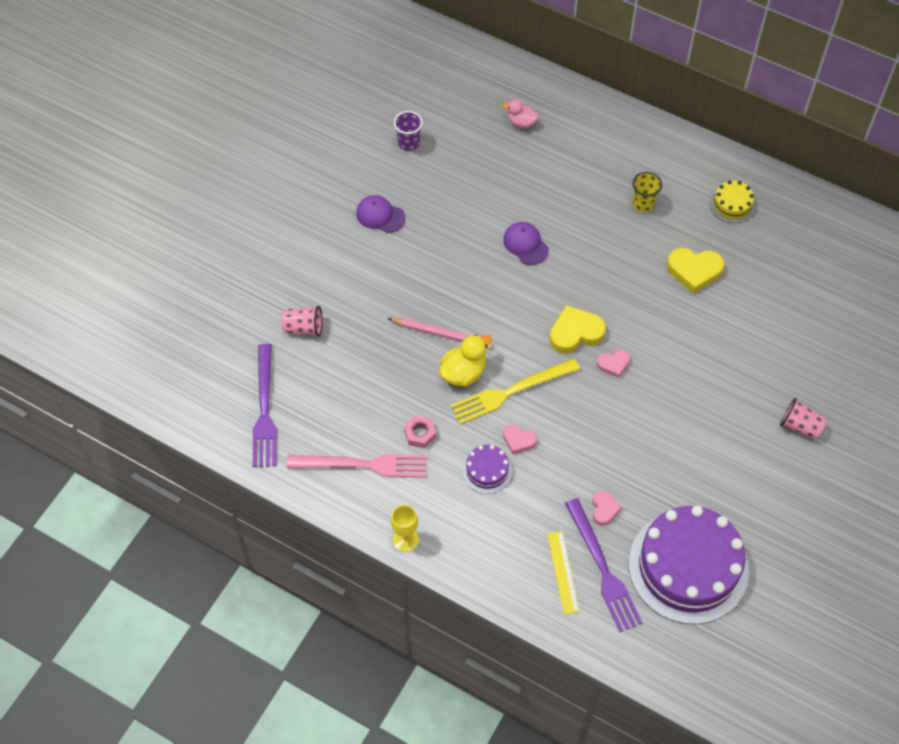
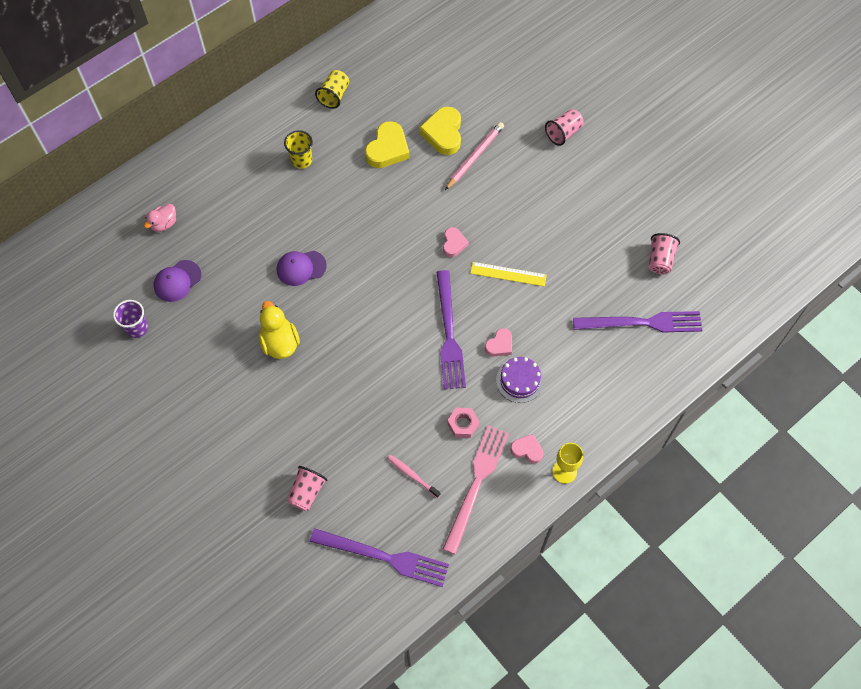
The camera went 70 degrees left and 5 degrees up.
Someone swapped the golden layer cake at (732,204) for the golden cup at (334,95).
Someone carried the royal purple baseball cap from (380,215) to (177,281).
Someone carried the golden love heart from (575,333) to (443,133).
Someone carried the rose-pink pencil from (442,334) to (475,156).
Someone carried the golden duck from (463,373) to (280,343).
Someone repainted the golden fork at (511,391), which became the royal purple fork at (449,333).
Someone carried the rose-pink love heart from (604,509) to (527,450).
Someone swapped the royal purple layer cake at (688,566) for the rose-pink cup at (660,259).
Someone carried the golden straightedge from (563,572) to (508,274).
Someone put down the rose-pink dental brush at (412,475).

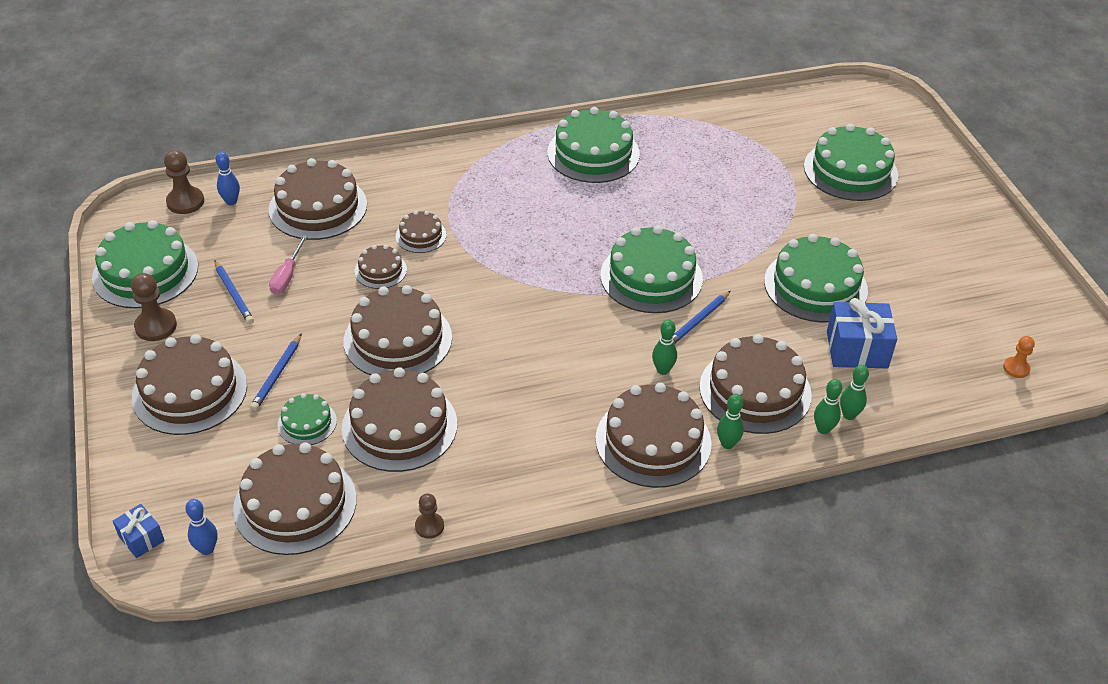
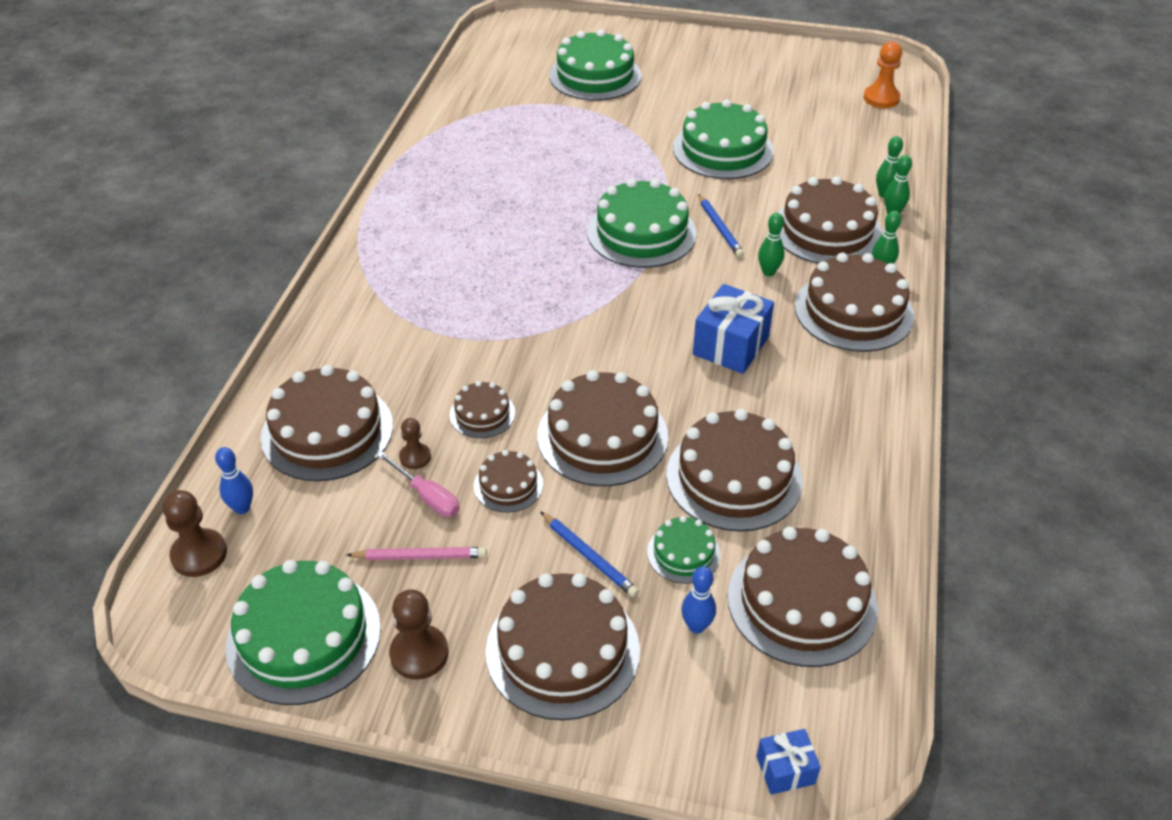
The camera went 60 degrees left and 0 degrees up.
Someone took away the green layer cake at (593,153).
Someone carried the russet layer cake from (421,235) to (508,485).
Someone repainted the royal blue pencil at (234,294), which became the rose-pink pencil at (420,556).
Someone carried the royal blue wrapped gift from (857,350) to (731,346).
Someone scaled the orange-coloured pawn at (1016,368) by 1.60.
Someone carried the russet pawn from (429,526) to (415,457).
Someone carried the royal blue bowling pin from (207,549) to (696,626).

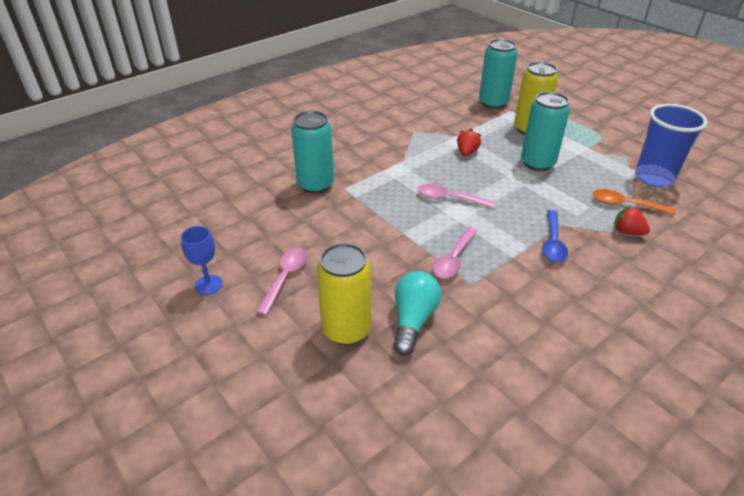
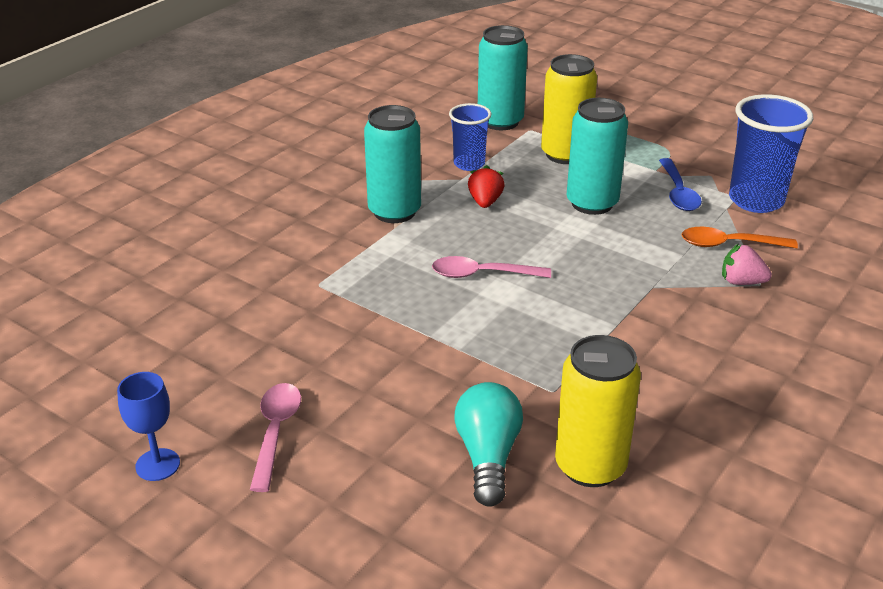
The camera went 15 degrees left and 5 degrees down.
Someone carried the turquoise tin from (315,185) to (394,211).
Someone repainted the scarlet strawberry at (627,232), which became the rose-pink strawberry at (741,282).
Someone carried the royal blue spoon from (553,243) to (678,193).
Someone took away the rose-pink spoon at (454,259).
Someone carried the golden tin from (346,330) to (590,466).
Someone put down the royal blue cup at (469,164).

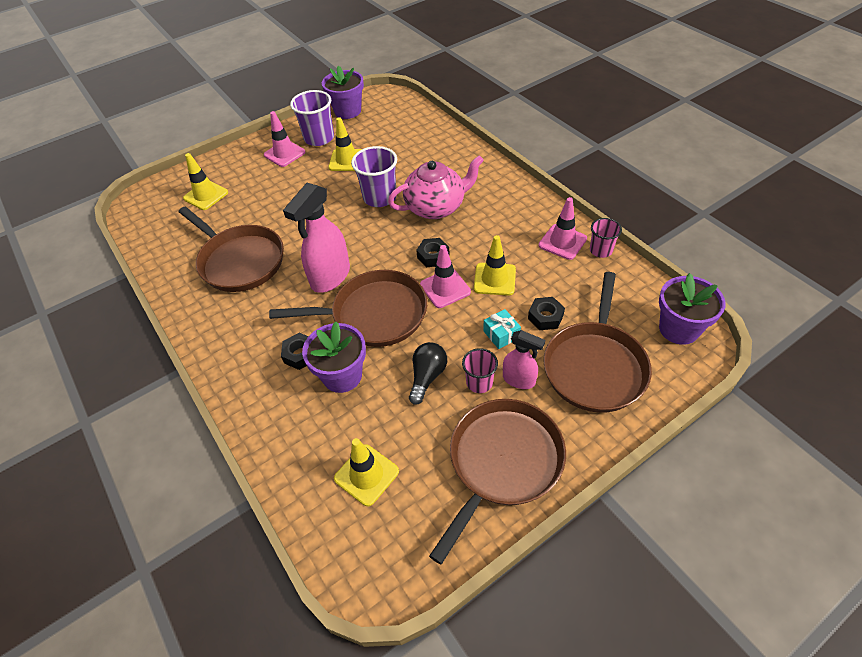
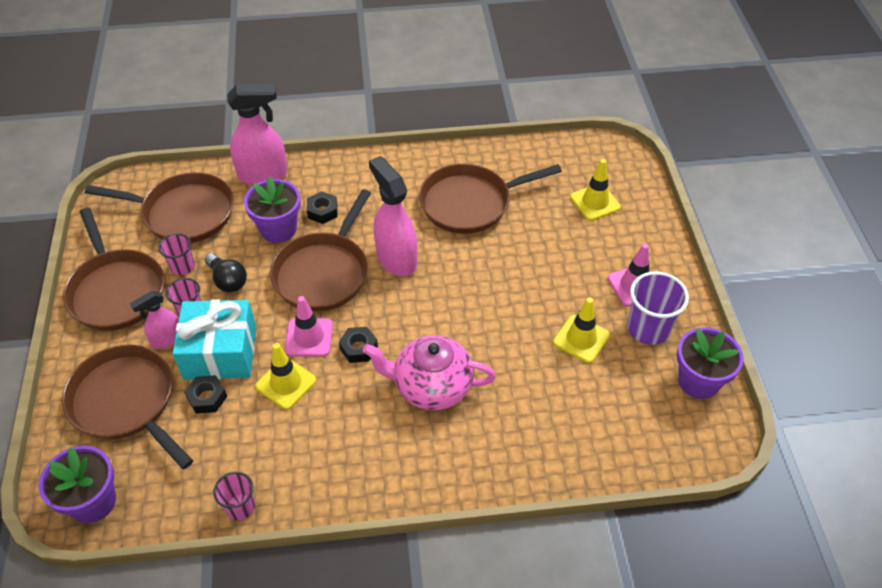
The camera went 115 degrees right and 0 degrees up.
Someone took away the royal purple cup at (380,197).
Someone rotated the rose-pink teapot at (436,207) by 90 degrees clockwise.
Someone took away the rose-pink safety cone at (562,242).
Someone scaled the turquoise wrapped gift at (501,334) by 2.32.
Someone swapped the golden safety cone at (366,475) for the russet pan at (184,213).
Someone put down the rose-pink spray cleaner at (263,175).
Someone put down the rose-pink cup at (182,266).

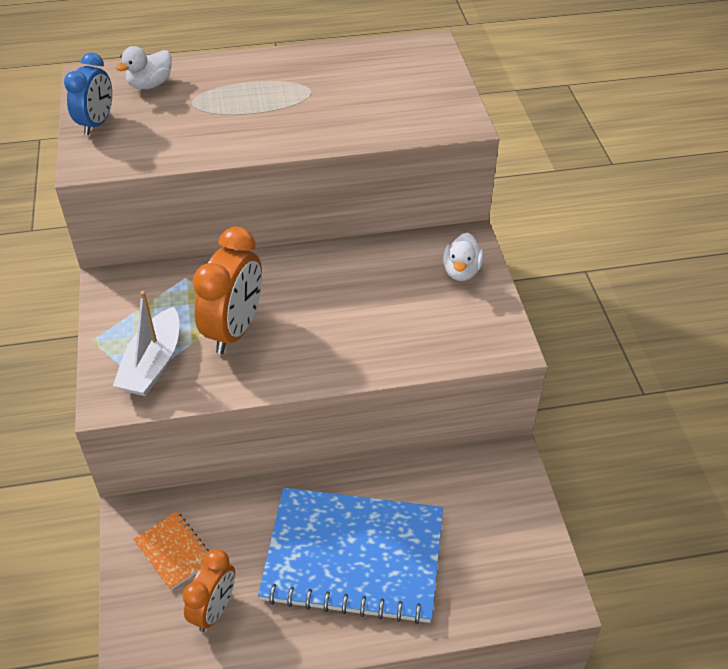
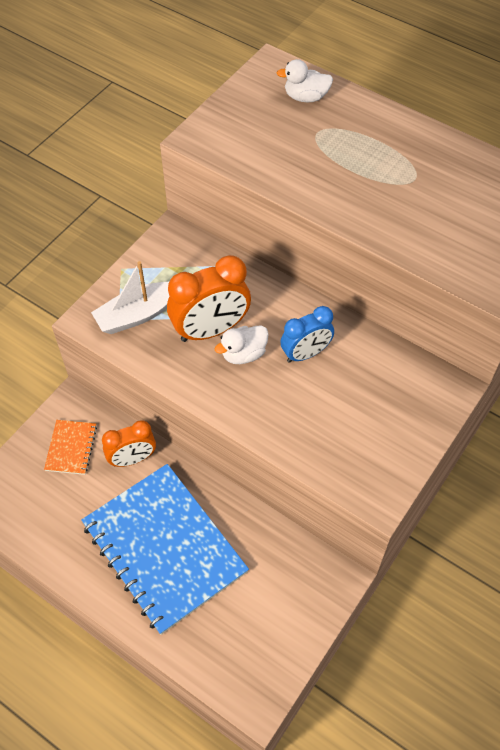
The camera went 45 degrees right and 10 degrees up.
Someone carried the royal blue bedside clock from (97,123) to (305,354).
Someone carried the white duck from (461,271) to (243,354).
Someone carried the orange-coloured bedside clock from (214,609) to (132,459).

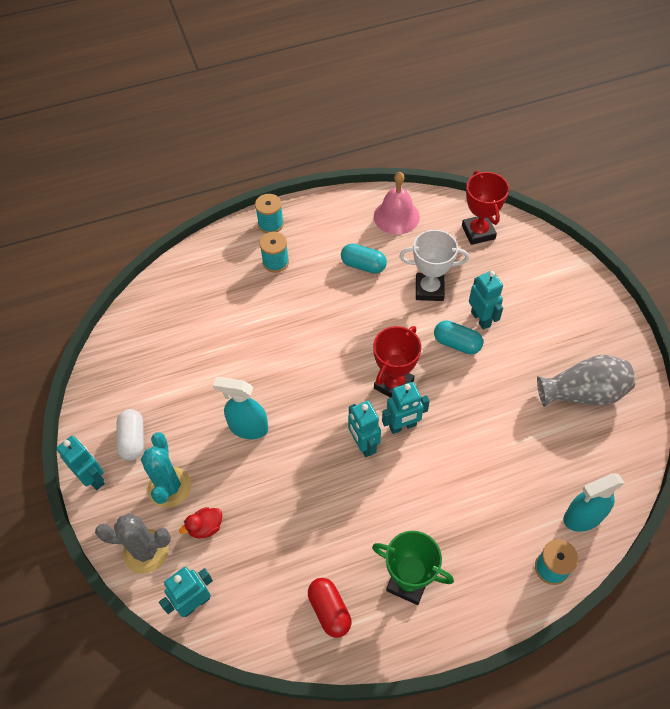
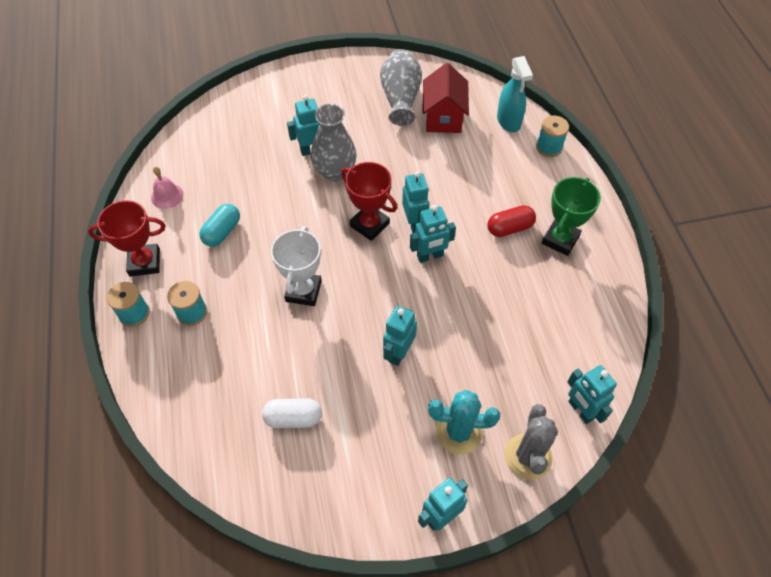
The camera went 85 degrees left and 0 degrees up.
Someone carried the scarlet prize cup from (478,232) to (144,262).
Someone scaled the rose-pink bell at (396,216) by 0.65.
Someone carried the white prize cup from (429,289) to (303,291).
Someone swapped the turquoise capsule at (457,343) for the grey vase at (335,171).
Someone swapped the turquoise spray cleaner at (248,427) for the turquoise robot figure at (398,353).
Someone carried the white capsule from (133,440) to (293,418).
Someone took away the scarlet duck at (205,527).
Someone carried the scarlet capsule from (329,610) to (509,228).
Someone put down the scarlet cottage at (443,117).

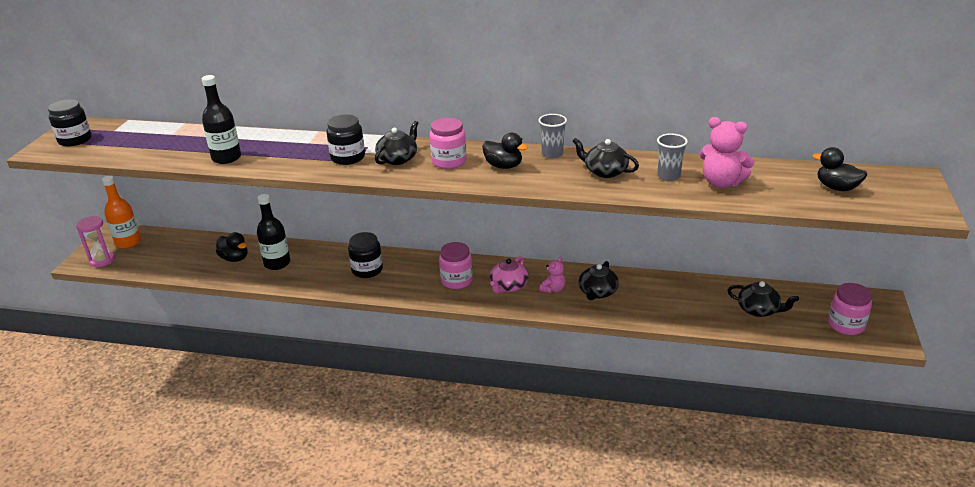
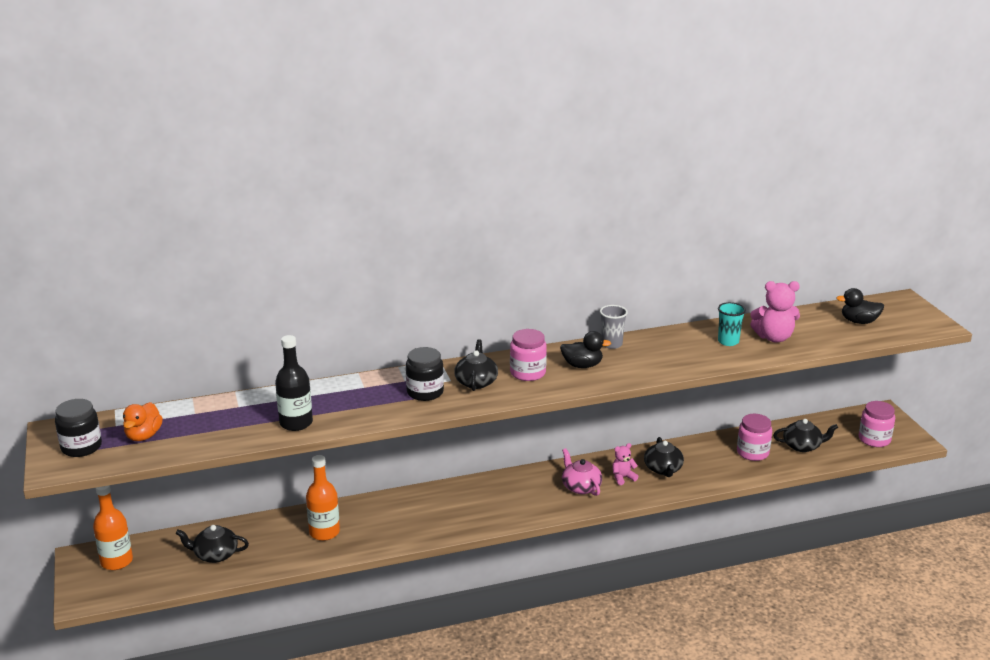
The camera went 30 degrees left and 5 degrees down.
Someone repainted the grey cup at (668,176), which became the turquoise cup at (728,341).
Someone carried the black teapot from (605,171) to (215,554).
Someone repainted the black drink bottle at (277,263), which became the orange-coloured drink bottle at (324,532).
Someone took away the rose-pink hourglass at (102,260).
Someone took away the black duck at (234,258).
Someone took away the black jar at (367,270).
Someone carried the rose-pink jar from (456,281) to (752,453).
Someone rotated the rose-pink teapot at (508,286) by 150 degrees clockwise.
Someone rotated the rose-pink teddy at (553,289) by 120 degrees counterclockwise.
Someone put down the orange-coloured duck at (143,436).

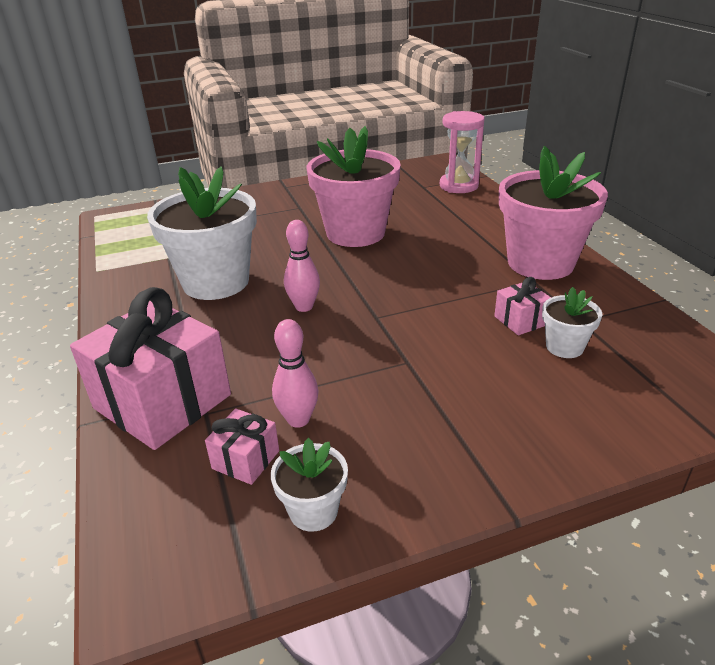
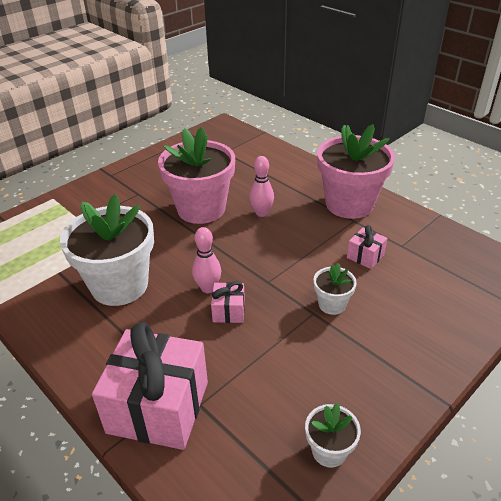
The camera went 25 degrees left and 5 degrees up.
Someone took away the rose-pink hourglass at (458,186).
Someone carried the white flower pot from (564,347) to (332,304).
Someone carried the rose-pink bowling pin from (298,420) to (261,213).
Someone carried the rose-pink wrapped gift from (245,459) to (228,311).

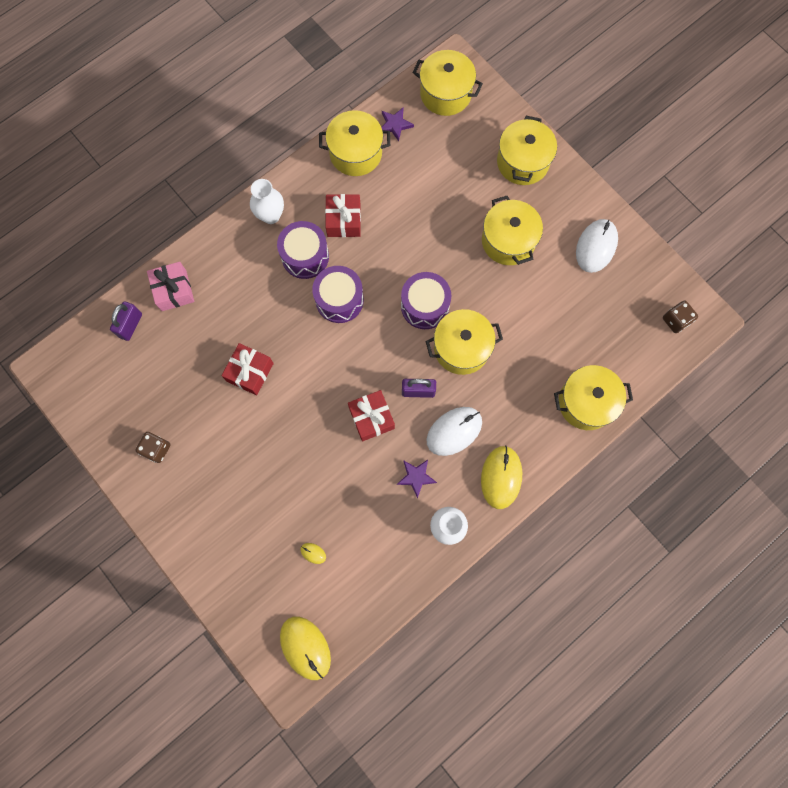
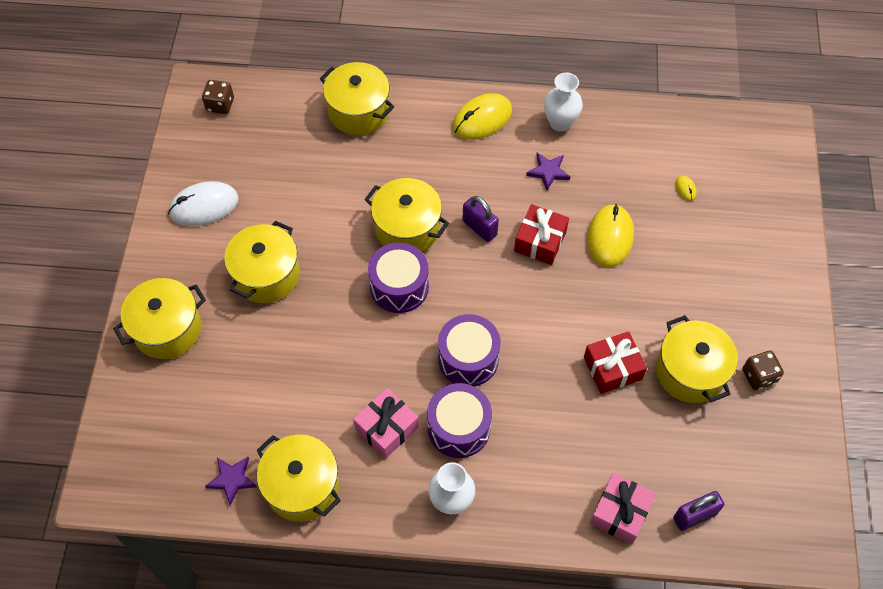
The camera went 135 degrees left and 15 degrees down.
Someone carried the golden stockpot from (445,94) to (690,372).
Someone repainted the scarlet wrapped gift at (343,220), which became the rose-pink wrapped gift at (387,428).
Someone took away the white computer mouse at (454,431).
Someone carried the golden computer mouse from (305,647) to (610,237).

